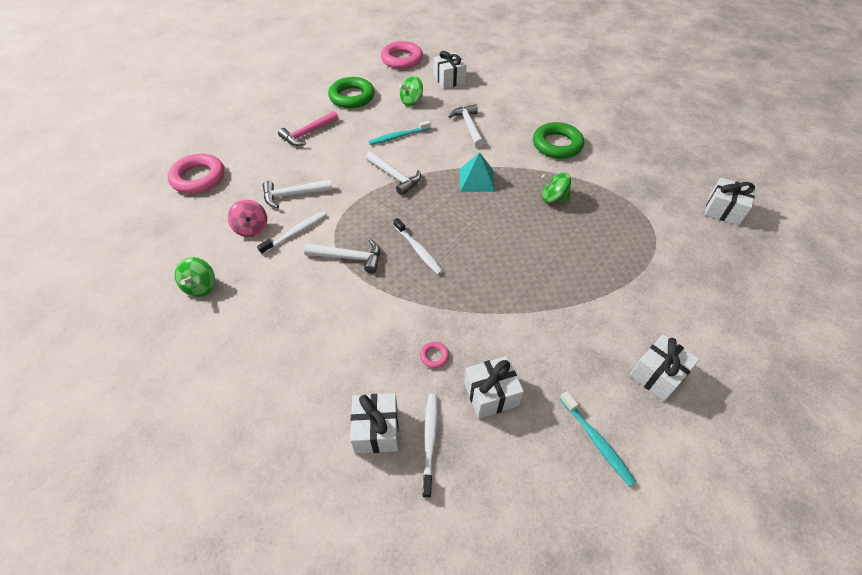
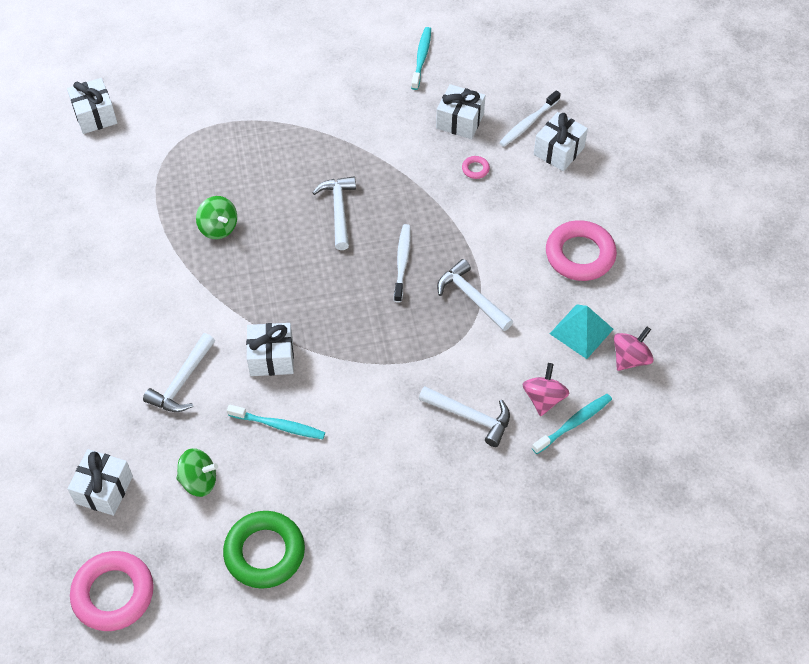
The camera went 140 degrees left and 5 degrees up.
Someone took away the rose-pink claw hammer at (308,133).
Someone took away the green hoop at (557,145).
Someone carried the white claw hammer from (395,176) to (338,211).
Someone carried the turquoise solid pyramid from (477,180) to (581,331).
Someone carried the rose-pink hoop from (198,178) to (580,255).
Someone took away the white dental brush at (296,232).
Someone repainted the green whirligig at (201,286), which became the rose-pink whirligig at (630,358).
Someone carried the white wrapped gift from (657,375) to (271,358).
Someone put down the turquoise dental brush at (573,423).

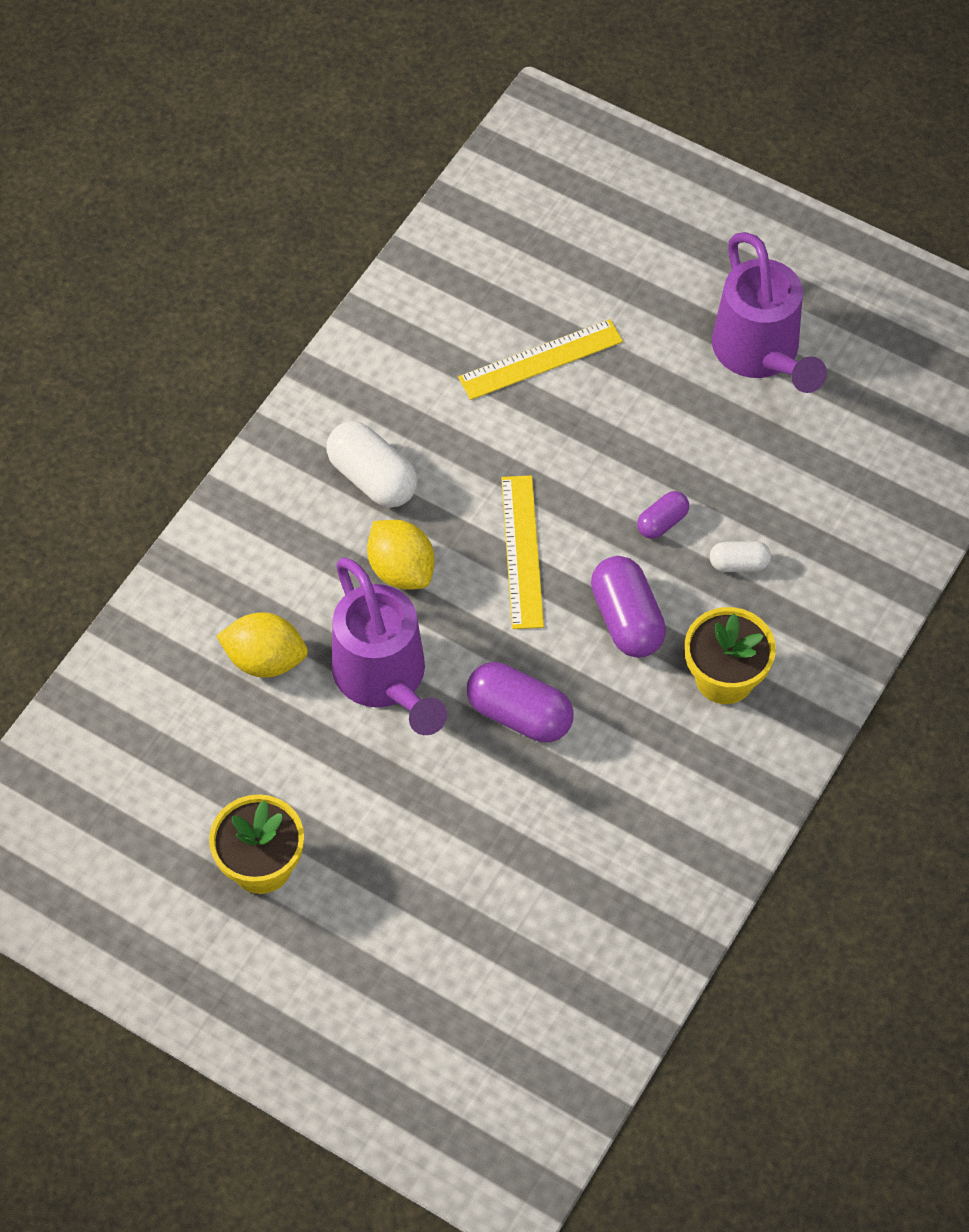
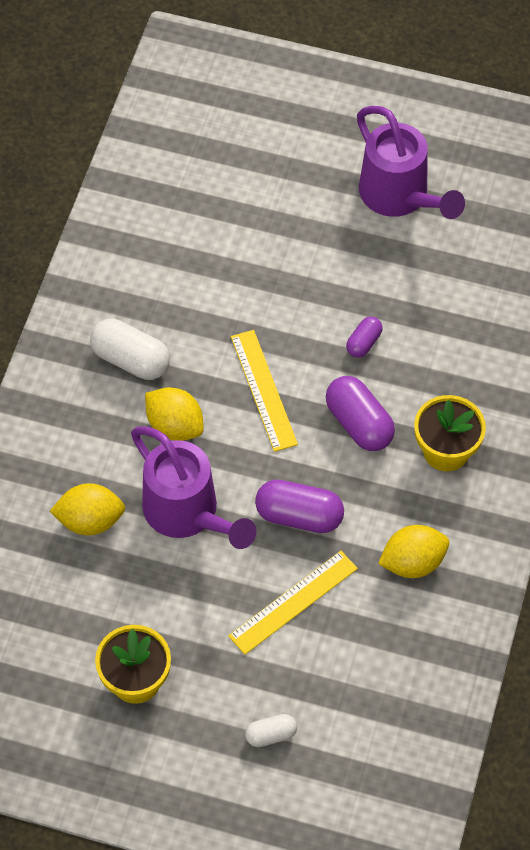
The camera went 15 degrees left and 0 degrees up.
Someone carried the golden straightedge from (540,359) to (293,602).
Someone carried the white capsule from (738,564) to (271,735).
Someone put down the golden lemon at (413,562).

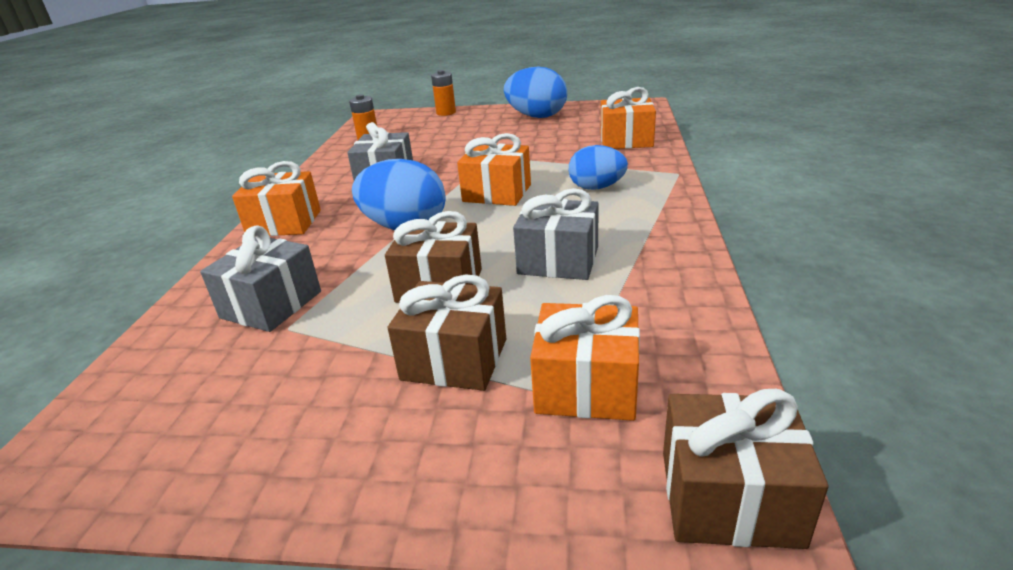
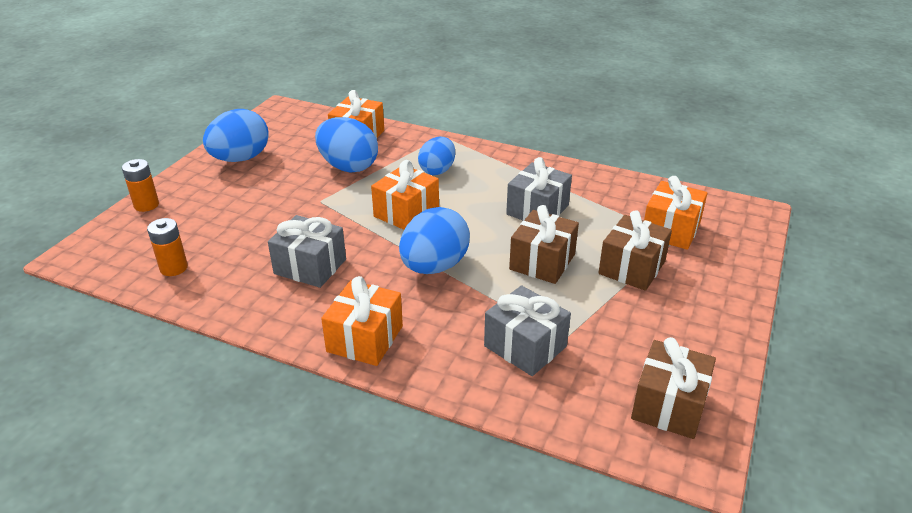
The camera went 75 degrees left and 5 degrees up.
Someone carried the russet wrapped gift from (729,497) to (669,405).
Someone put down the royal blue egg at (348,166).

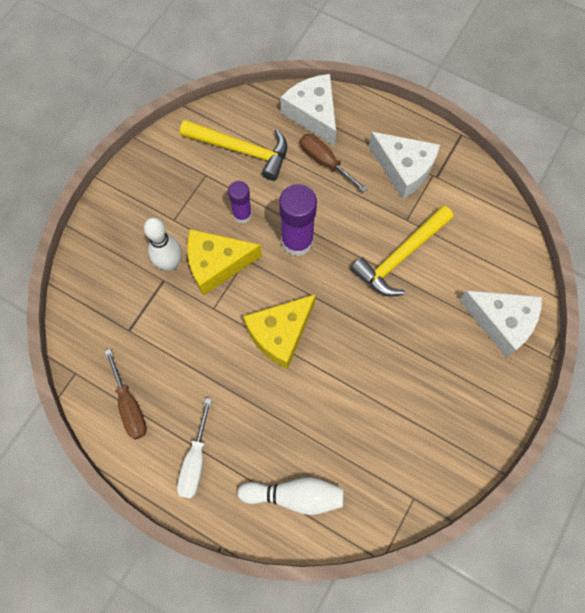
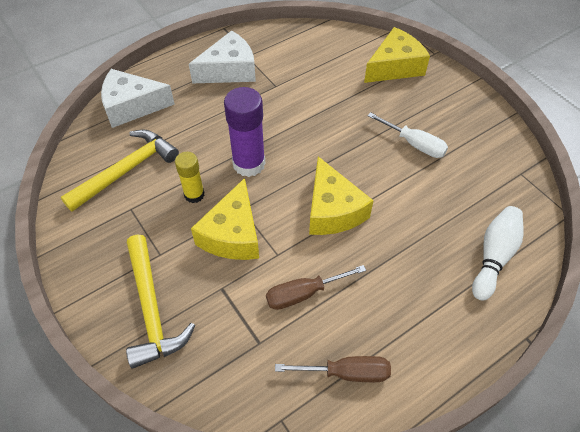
The camera went 65 degrees left and 15 degrees down.
Someone carried the russet screwdriver from (325,162) to (304,293).
Someone repainted the royal purple stick of glue at (242,214), which became the golden stick of glue at (194,195).
Someone carried the golden claw hammer from (400,257) to (152,308).
Someone took away the white bowling pin at (170,264).
Someone repainted the white cheese wedge at (501,322), which became the golden cheese wedge at (395,67).
Someone carried the white screwdriver from (195,460) to (414,144).

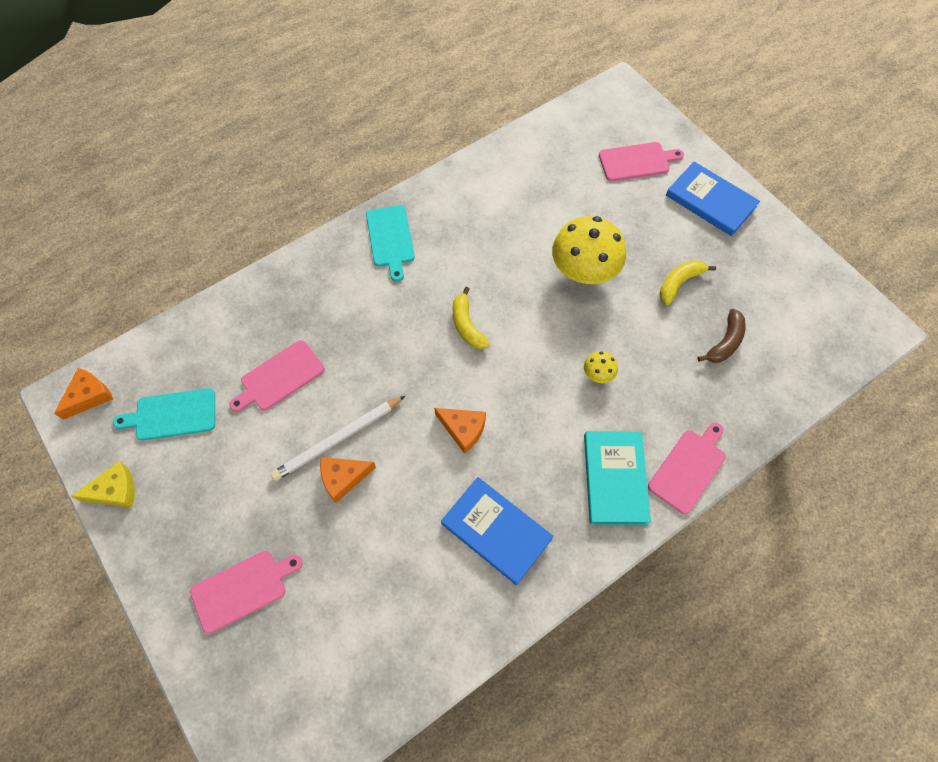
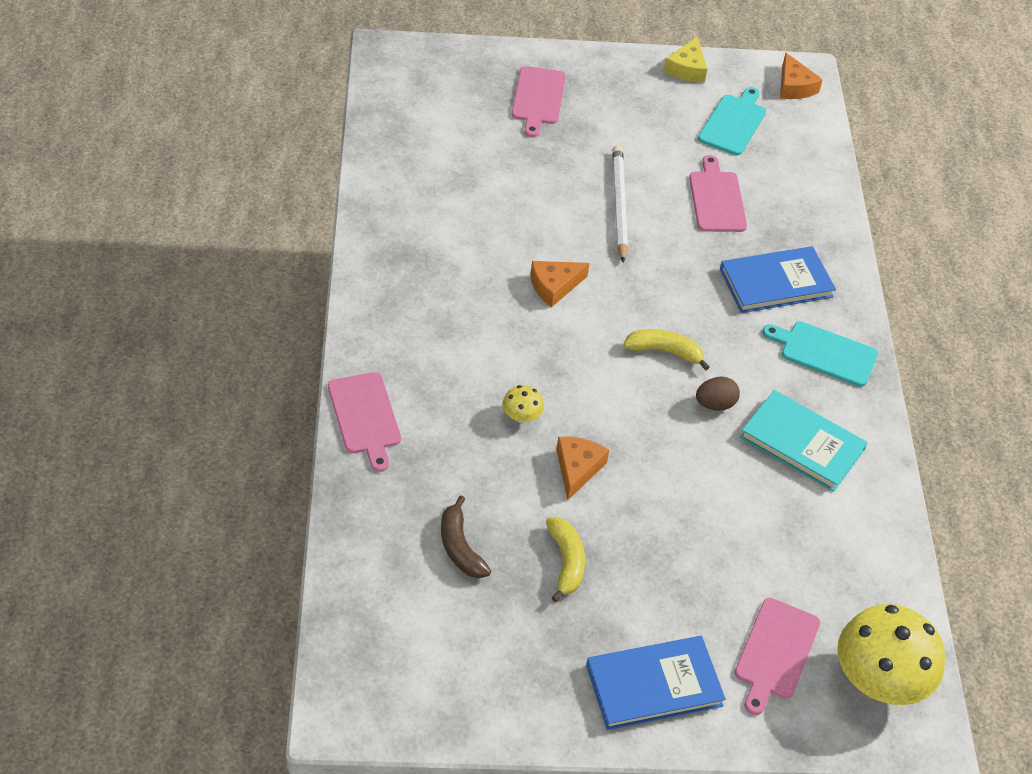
The camera went 120 degrees right and 15 degrees down.
Someone carried the golden fungus from (584,270) to (879,680).
Someone carried the turquoise hardcover from (615,478) to (802,444).
Someone carried the orange-coloured cheese wedge from (343,478) to (577,469).
Someone carried the royal blue hardcover from (496,531) to (776,283).
Someone put down the russet egg at (715,404).

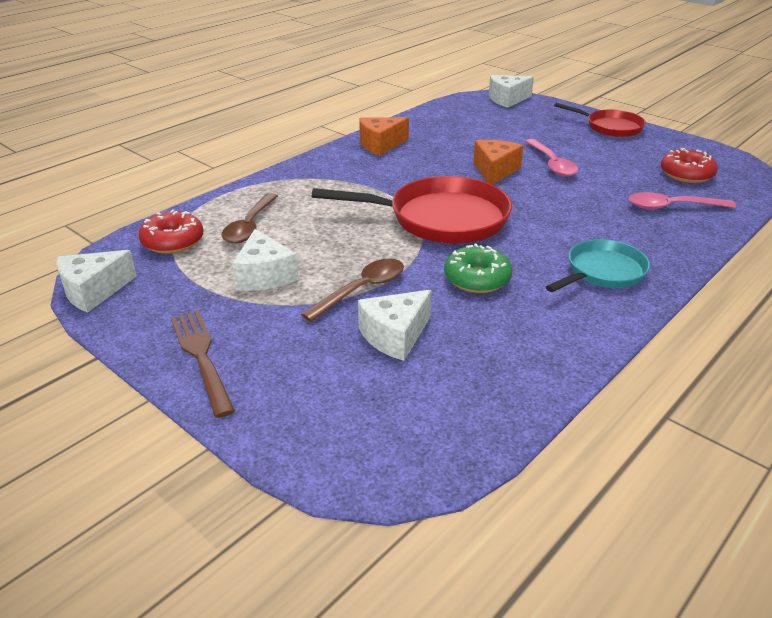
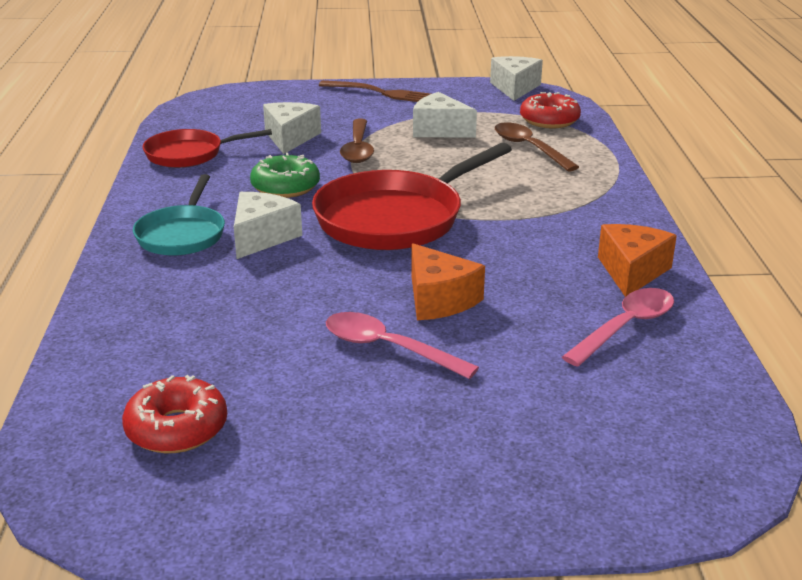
The camera went 135 degrees right and 5 degrees down.
Someone carried the white cheese wedge from (507,99) to (262,237).
Someone carried the scarlet pan from (610,127) to (189,154).
Someone carried the rose-pink spoon from (672,207) to (625,327).

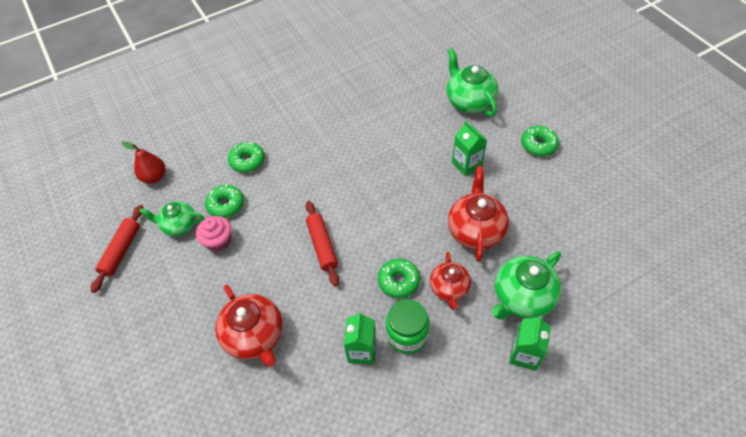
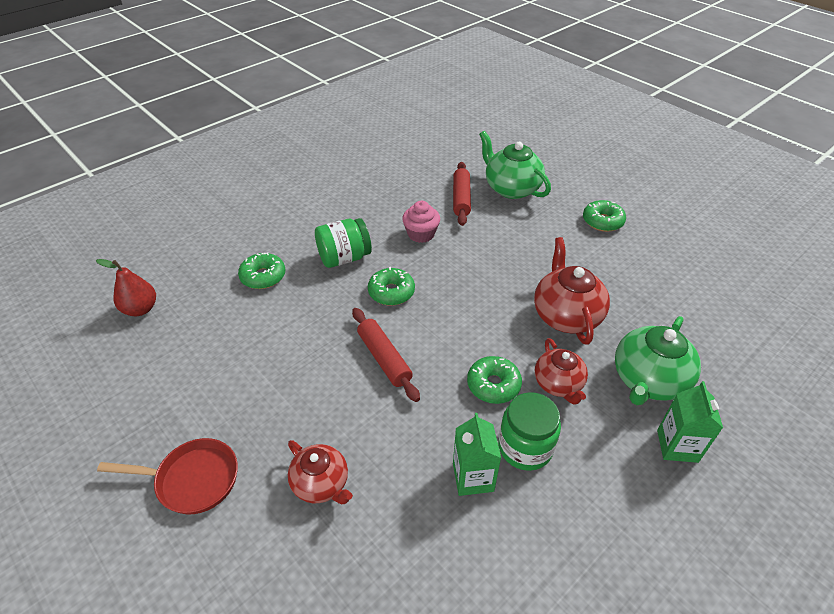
The camera went 15 degrees left and 10 degrees down.
Someone took away the green carton at (466,164).
Someone carried the green donut from (226,205) to (391,292).
Someone took away the green teapot at (179,225).
Someone carried the scarlet dough roller from (121,251) to (461,198).
Someone carried the rose-pink cupcake from (218,241) to (421,234).
Someone scaled the scarlet teapot at (255,336) by 0.65.
Someone put down the green jar at (344,258).
Someone put down the scarlet pan at (192,479).

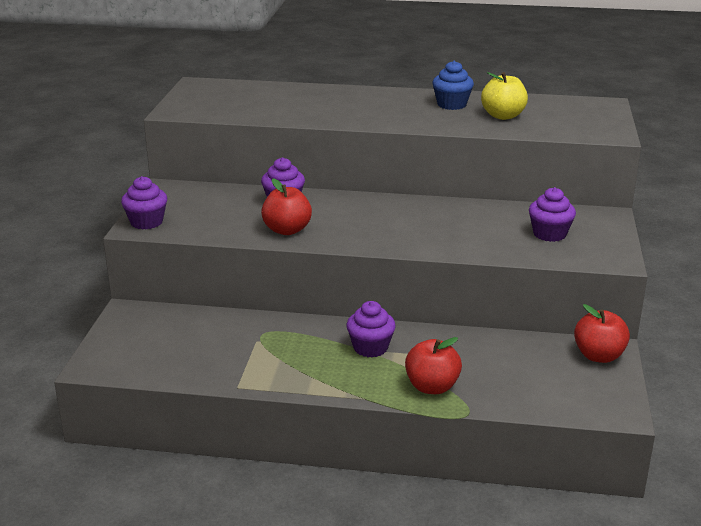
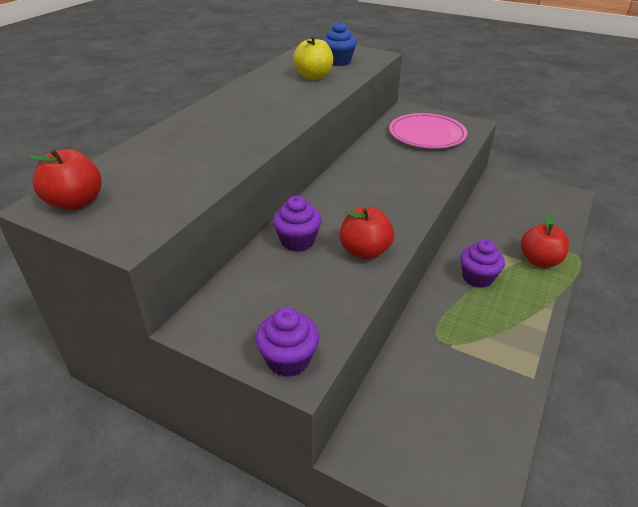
The camera went 70 degrees left and 10 degrees up.
Someone carried the royal blue cupcake from (451,104) to (338,61).
Someone swapped the royal purple cupcake at (549,234) for the rose-pink flat dish at (427,135).
Someone carried the scarlet apple from (598,356) to (76,202).

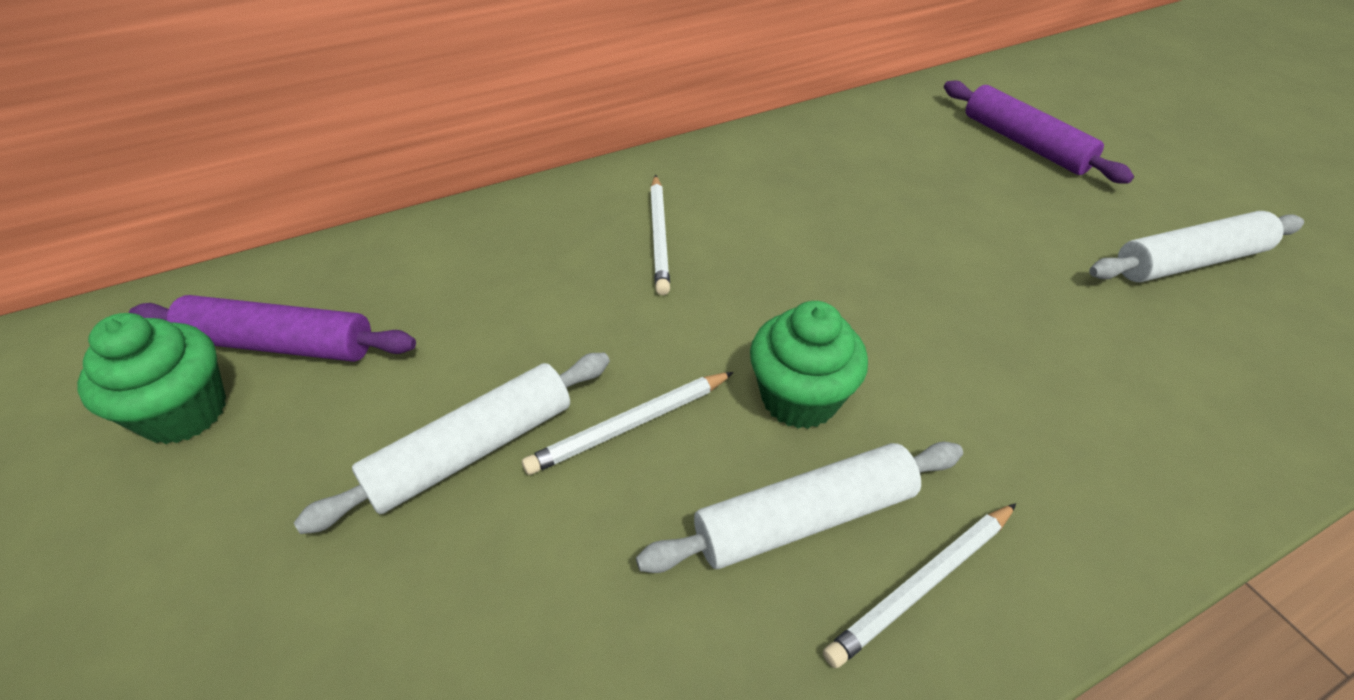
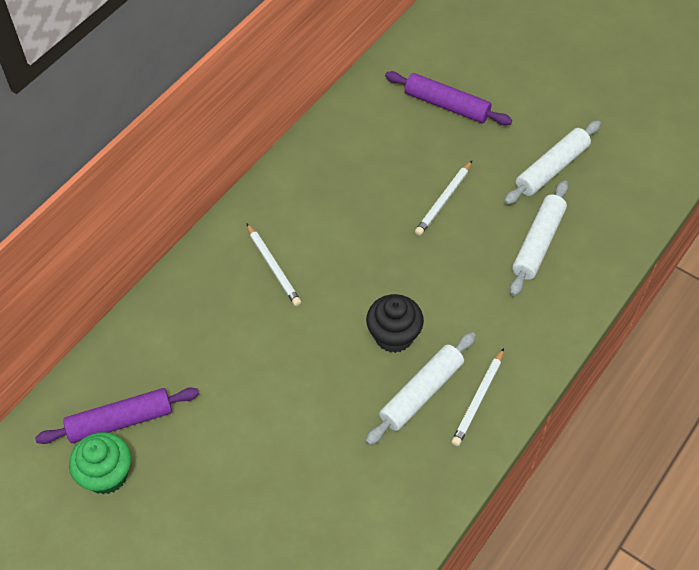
The camera went 25 degrees left and 10 degrees up.
Someone repainted the green cupcake at (799,398), which became the black cupcake at (394,336).
Someone carried the white dough roller from (472,450) to (538,243).
Someone carried the white pencil from (629,425) to (444,200).

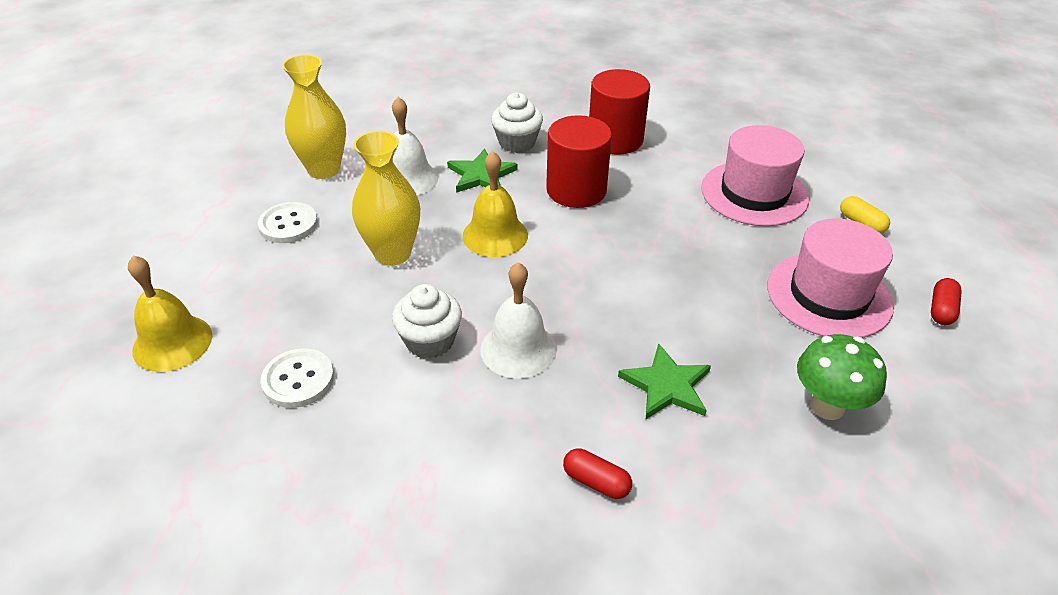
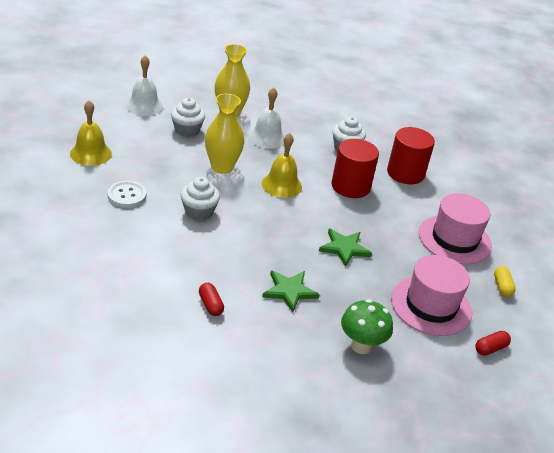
The camera went 30 degrees right and 5 degrees down.
Someone carried the green five-pointed star from (481,175) to (344,248).
Someone swapped the white button at (288,224) for the white cupcake at (187,130).
Someone carried the white bell from (518,349) to (144,105).

